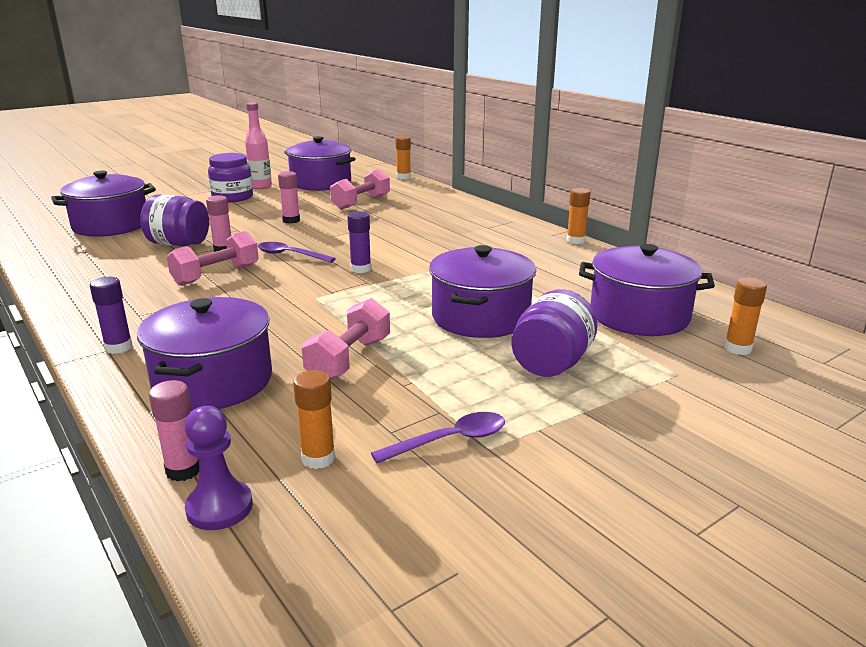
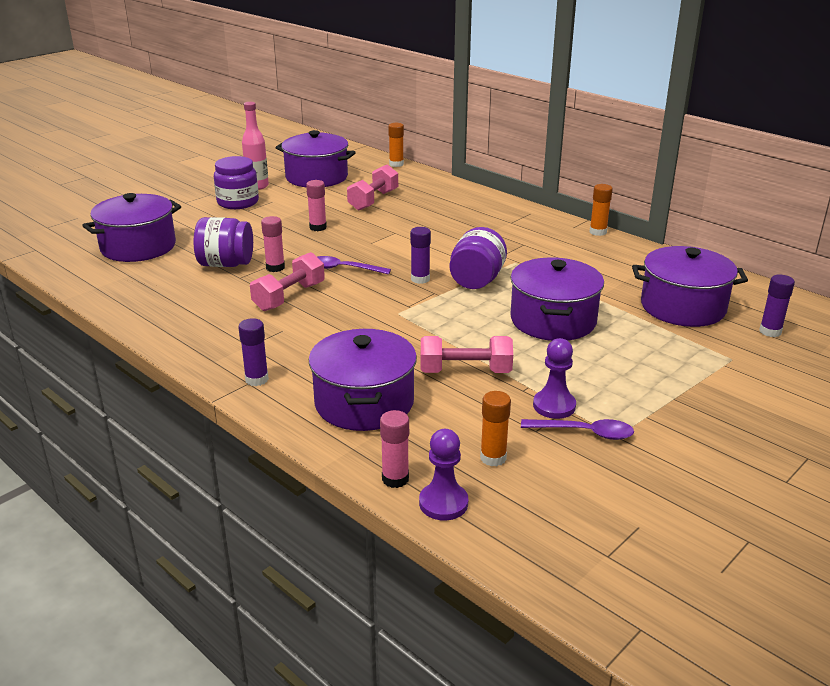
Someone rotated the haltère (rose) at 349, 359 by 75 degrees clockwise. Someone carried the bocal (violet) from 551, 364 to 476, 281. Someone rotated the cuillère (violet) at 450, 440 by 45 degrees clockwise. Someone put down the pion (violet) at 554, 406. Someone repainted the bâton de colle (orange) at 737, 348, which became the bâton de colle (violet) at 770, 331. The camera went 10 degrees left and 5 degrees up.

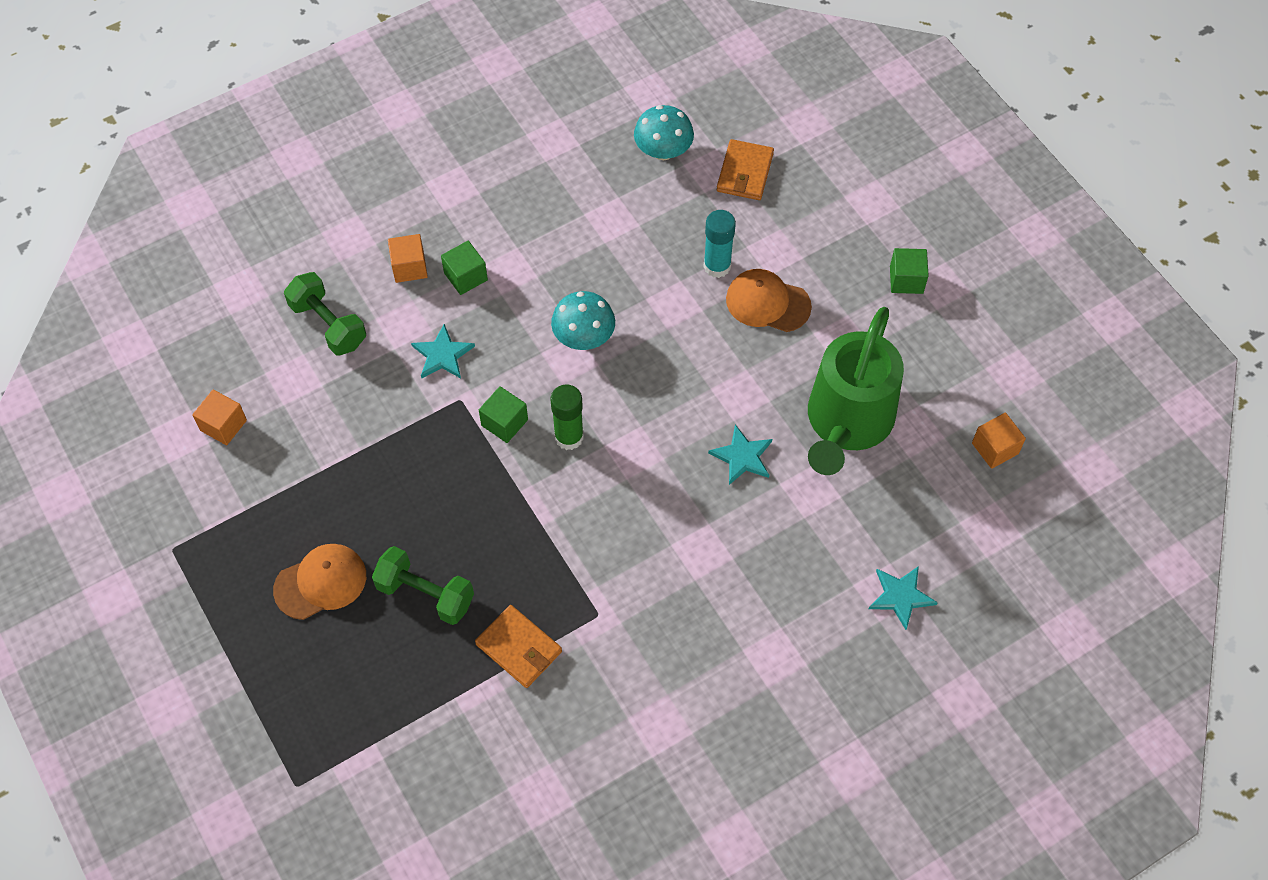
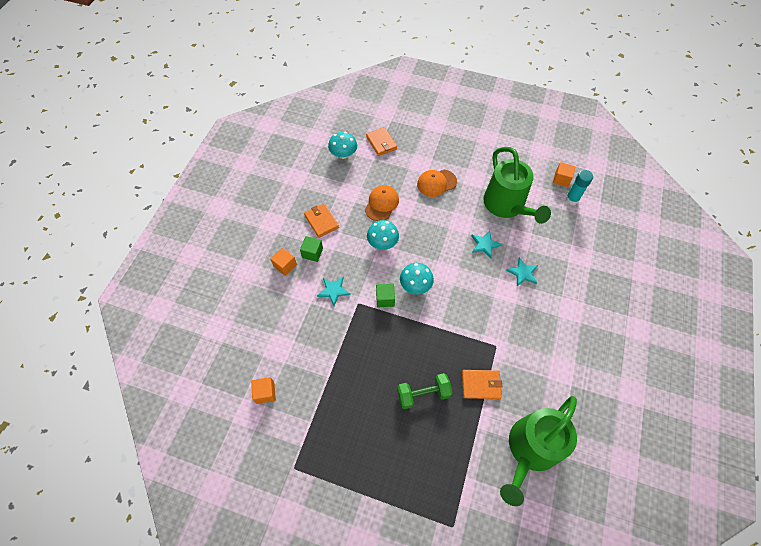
Someone put down the portefeuille (orange) at 321, 221. Someone carried the casquette (orange) from 320, 582 to 381, 204. Someone swapped the bâton de colle (vert) at 569, 437 for the champignon (turquoise) at 415, 285. Someone put down the arrosoir (vert) at 530, 450. Someone carried the étoile (turquoise) from 900, 596 to 523, 273. Someone carried the bâton de colle (turquoise) from 717, 266 to 572, 199. Someone took away the haltère (vert) at 328, 325. Someone took away the cube (vert) at 906, 280. The camera went 40 degrees left and 0 degrees up.

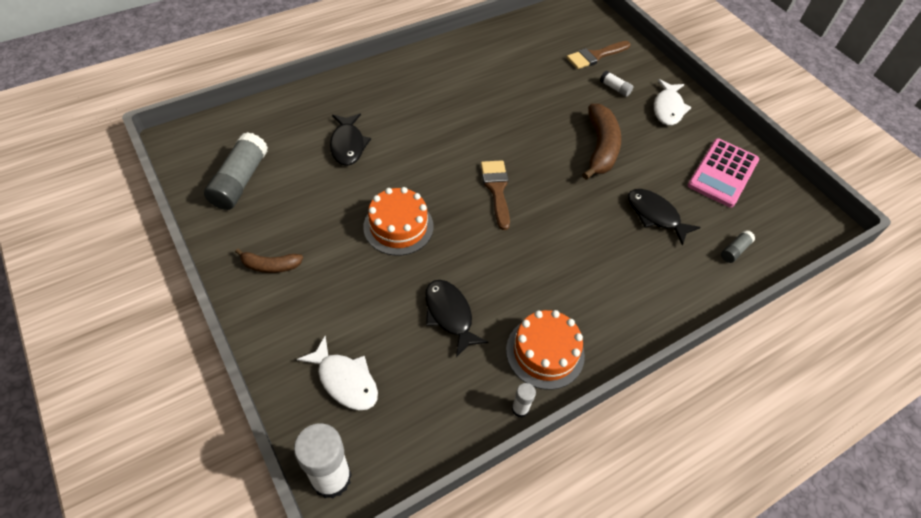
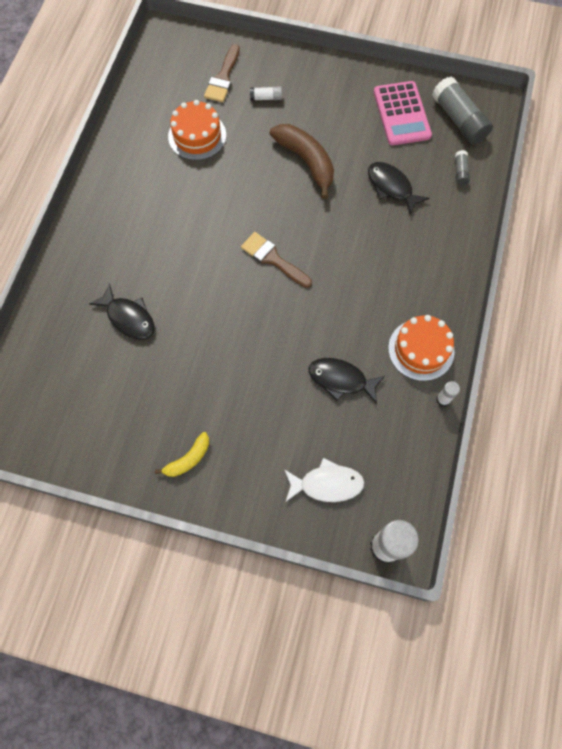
Someone repainted the banane (marron) at 271, 266, which became the banane (jaune) at 188, 459. Someone carried the gâteau (orange) from 398, 226 to 197, 136. Someone rotated the poisson (noir) at 655, 215 by 45 degrees clockwise. Someone carried the bâton de colle (gris) from 240, 181 to 458, 120. Someone took away the poisson (blanc) at 668, 108. The camera went 40 degrees left and 15 degrees up.

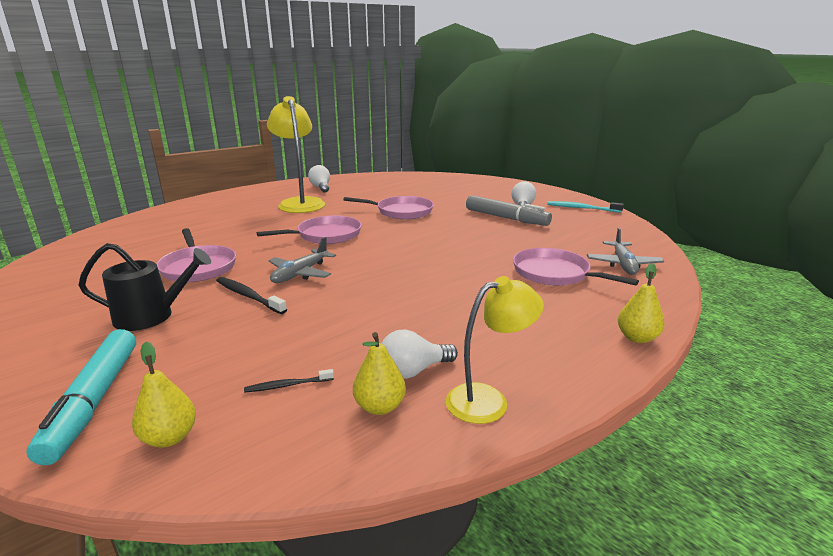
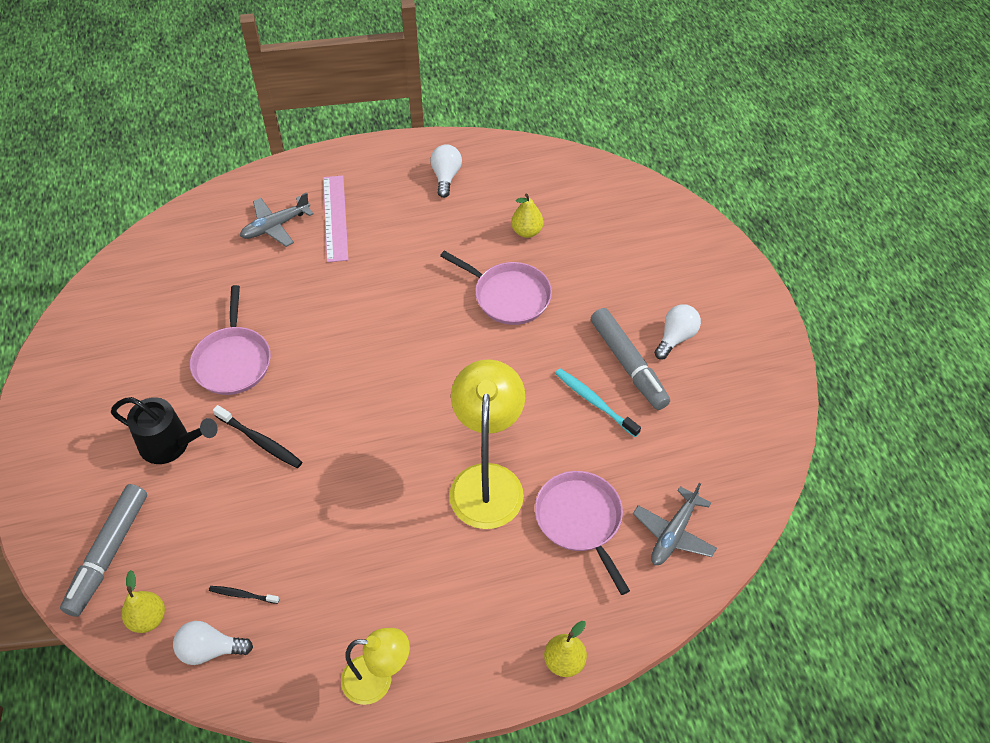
Someone repainted the feutre (turquoise) at 94, 401, which became the feutre (gris) at 108, 553. Someone carried the ampoule (blanc) from 413, 371 to 210, 650. Someone rotated the brosse à dents (noir) at 248, 296 by 150 degrees clockwise. Someone carried the avion (gris) from 300, 274 to 275, 226. Someone put down the règle (rose) at 335, 218. Someone carried the lampe (jaune) from 300, 203 to 487, 481. Someone carried the poire (jaune) from 379, 407 to 527, 231. Someone carried the brosse à dents (turquoise) from 581, 208 to 594, 402. Someone took away the poêle (rose) at 326, 235. The camera went 25 degrees right and 30 degrees up.

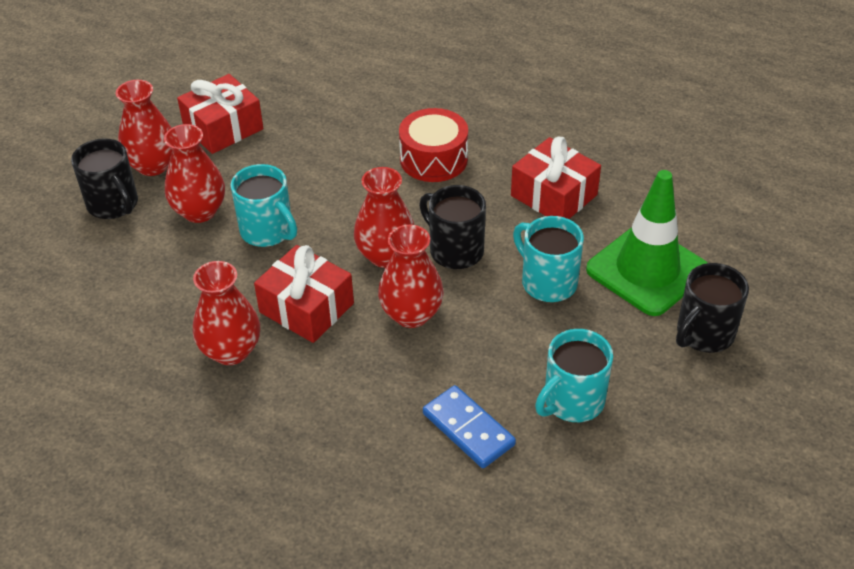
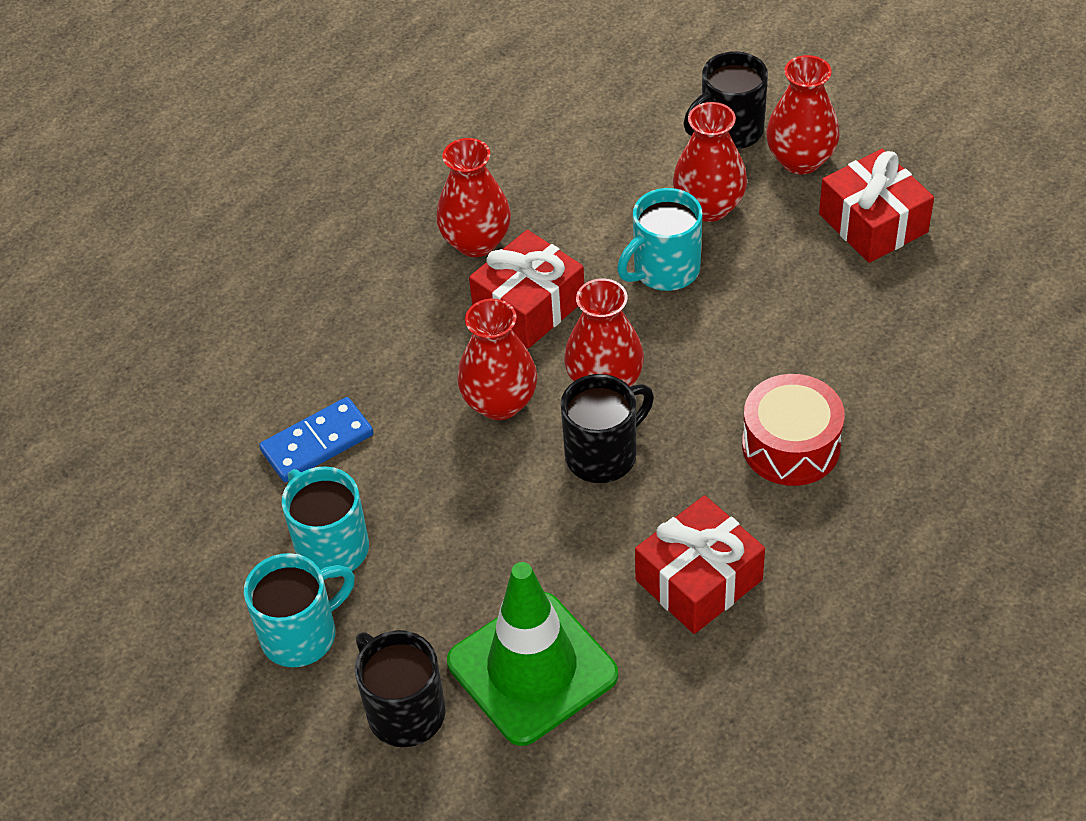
Someone carried the tasse (turquoise) from 547, 282 to 301, 634. The camera went 100 degrees right and 5 degrees up.

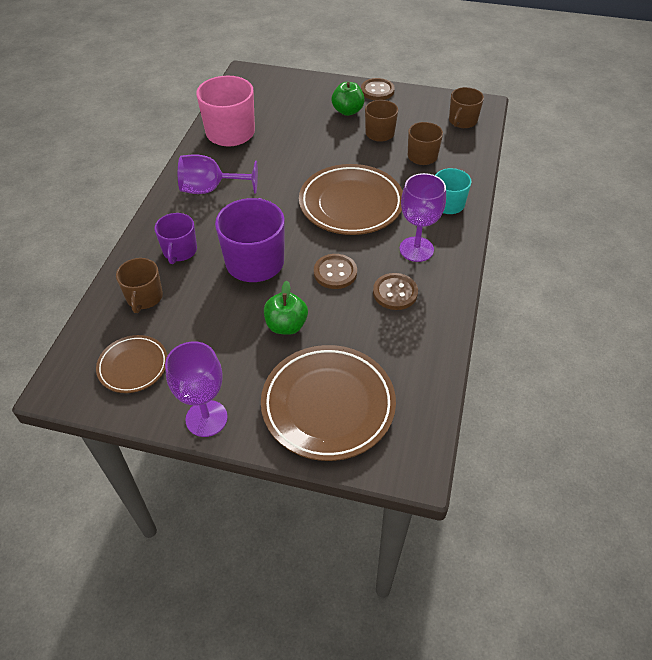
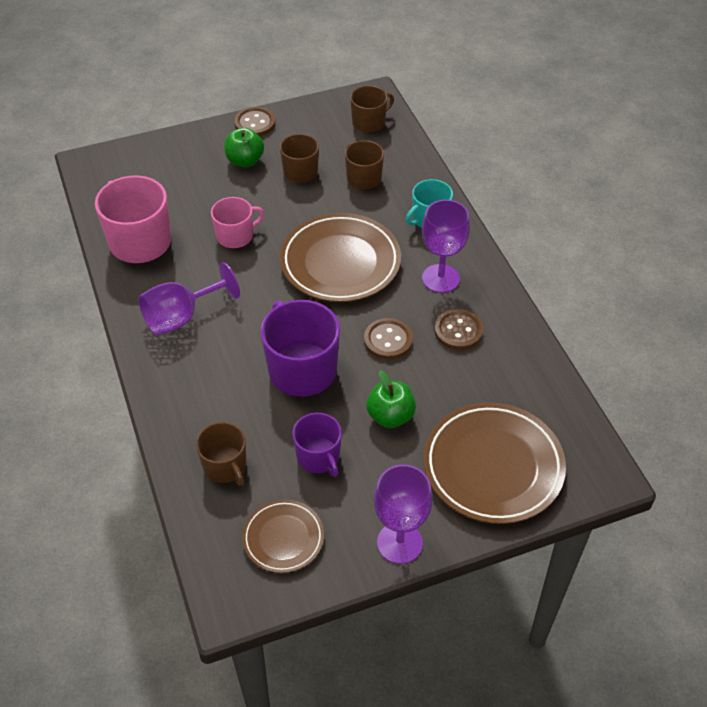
Someone put down the tasse (rose) at 236, 236. Someone carried the tasse (violet) from 180, 251 to 319, 457. Someone rotated the tasse (marron) at 462, 121 by 120 degrees counterclockwise. The camera went 35 degrees left and 0 degrees up.

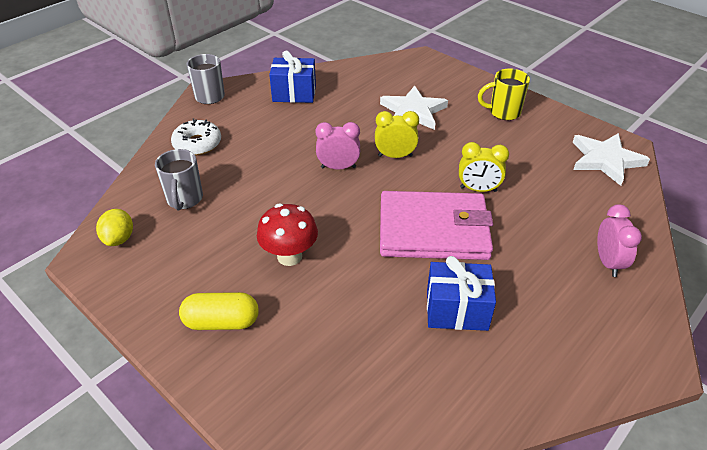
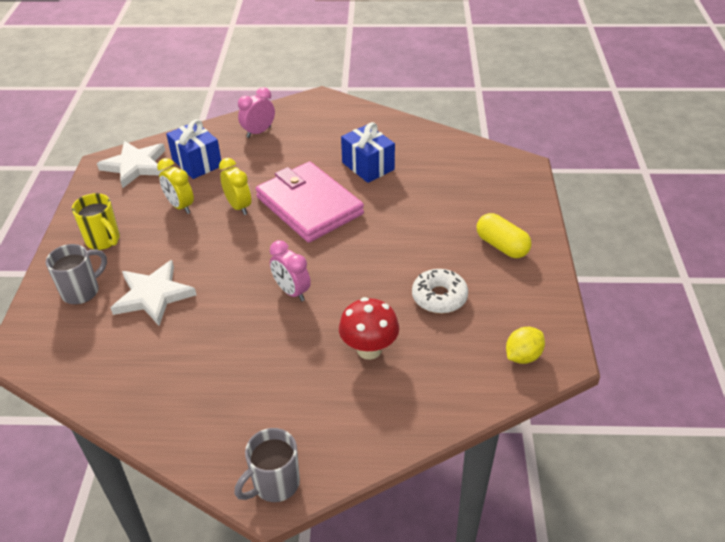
Someone carried the tasse (gris) from 184, 200 to 82, 291. Someone carried the réveil (jaune) from 395, 156 to 180, 206. Someone carried the cadeau (bleu) from 294, 93 to 197, 163. Someone carried the champignon (rouge) from 289, 256 to 369, 349. Someone carried the beignet (blanc) from 197, 144 to 439, 297. The camera went 130 degrees left and 0 degrees up.

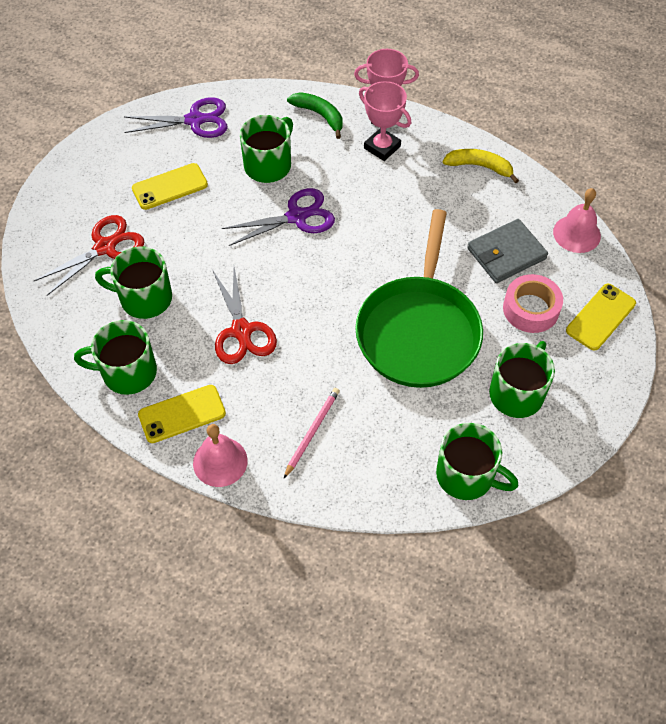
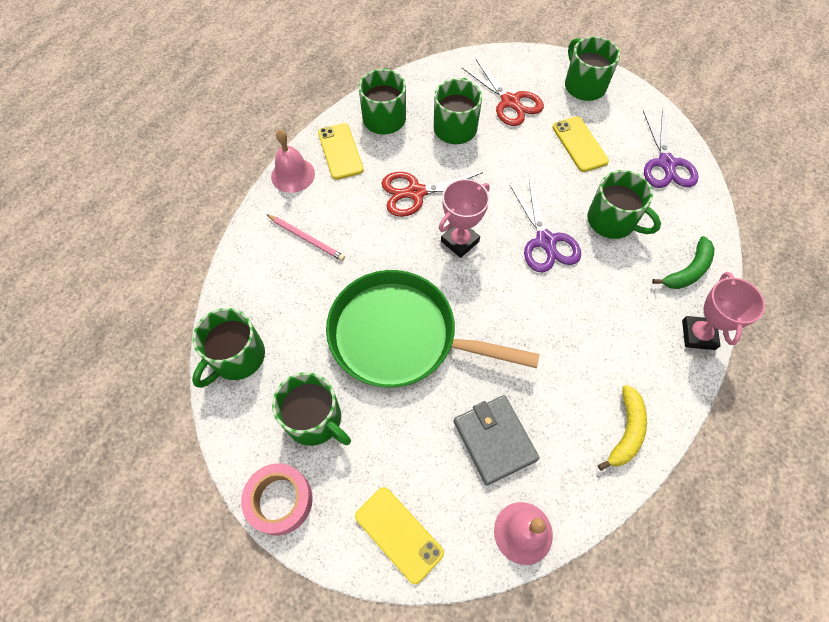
Someone carried the ruban adhésif (rose) from 531, 309 to 280, 500. Someone carried the trophée (rose) from 382, 147 to 460, 241. Someone put down the tasse (vert) at 584, 86. The camera went 95 degrees right and 5 degrees up.

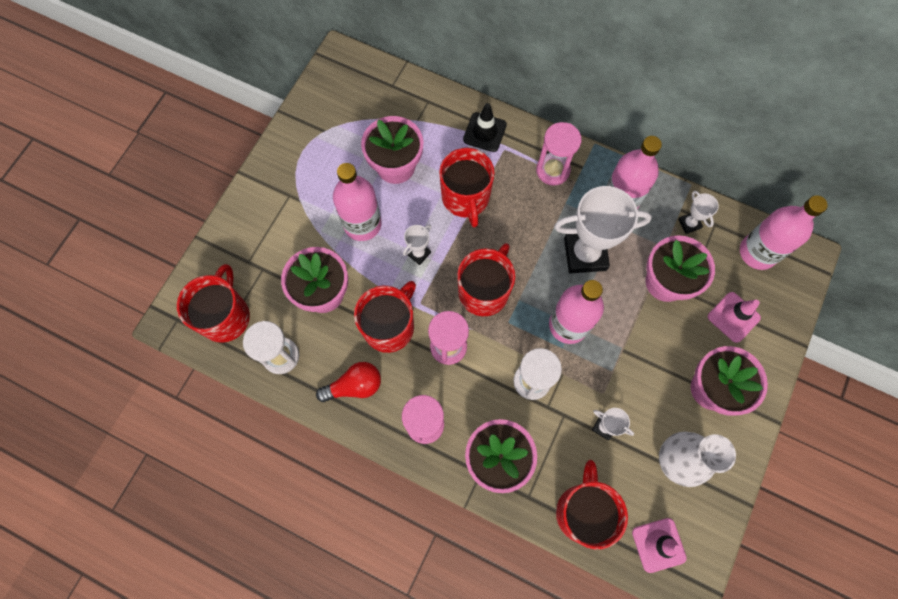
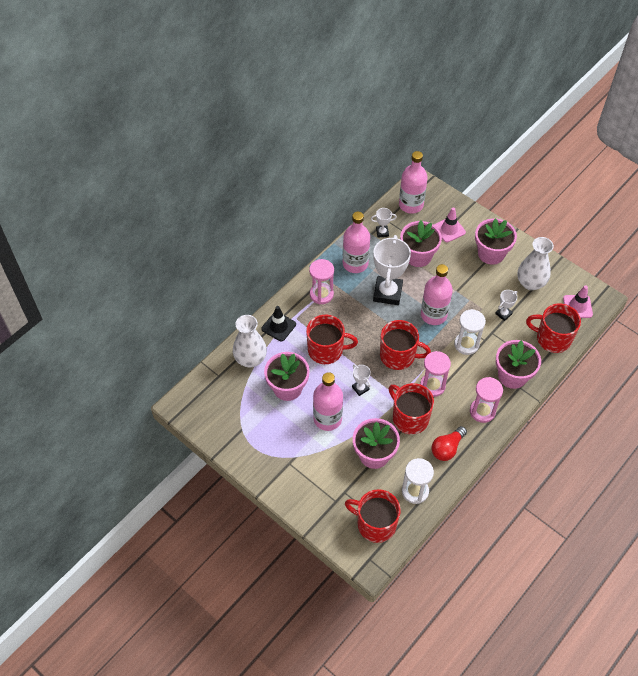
Someone put down the vase (blanc) at 250, 359. Someone rotated the tasse (rouge) at 484, 291 by 150 degrees clockwise. Someone rotated the ampoule (rouge) at 354, 386 by 135 degrees counterclockwise. The camera went 75 degrees left and 15 degrees down.

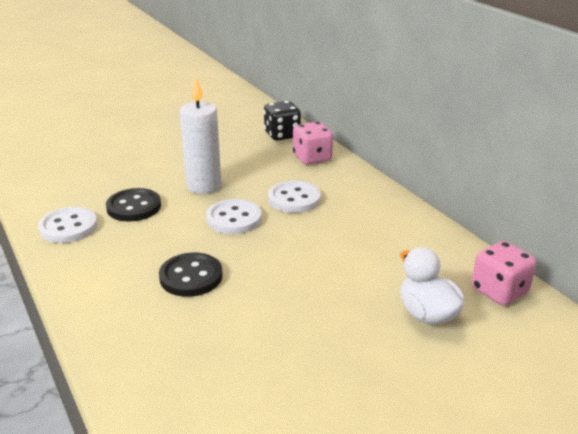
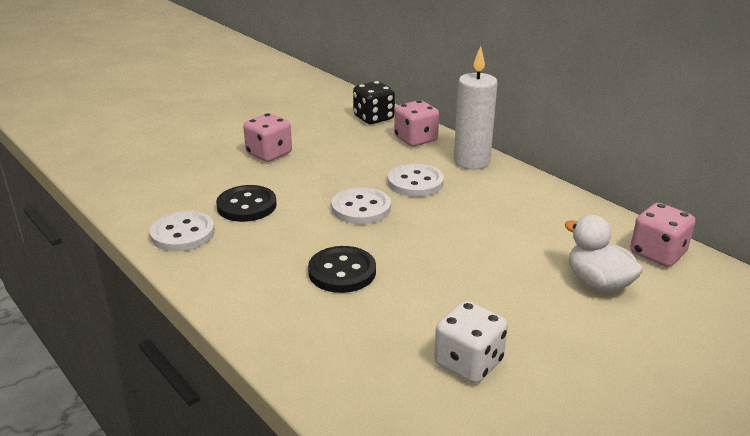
Someone put down the dé (rose) at 269, 154. Someone put down the dé (blanc) at 468, 363. Someone carried the bougie (blanc) from 204, 186 to 471, 162. The camera went 10 degrees left and 0 degrees up.

